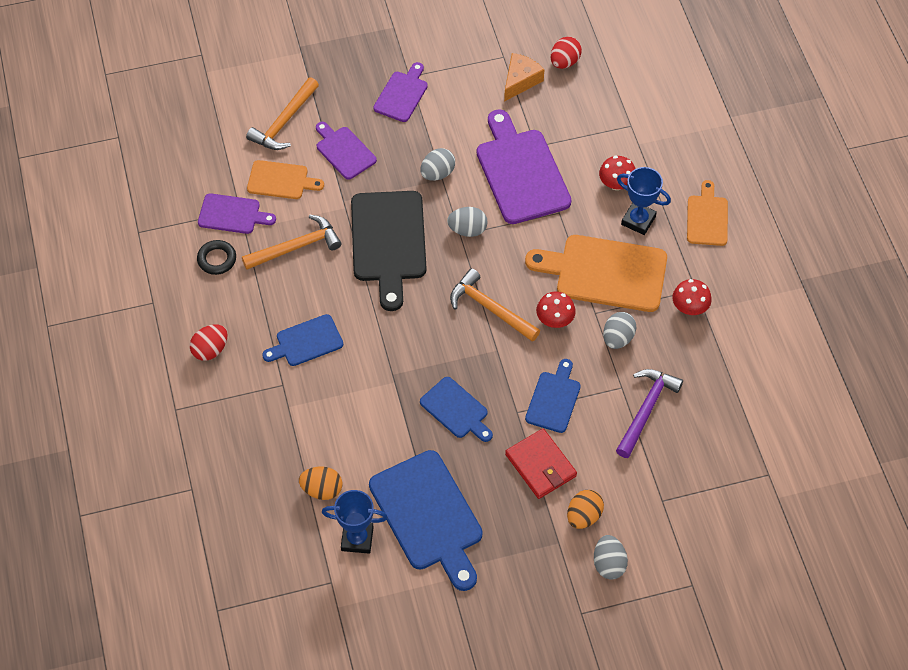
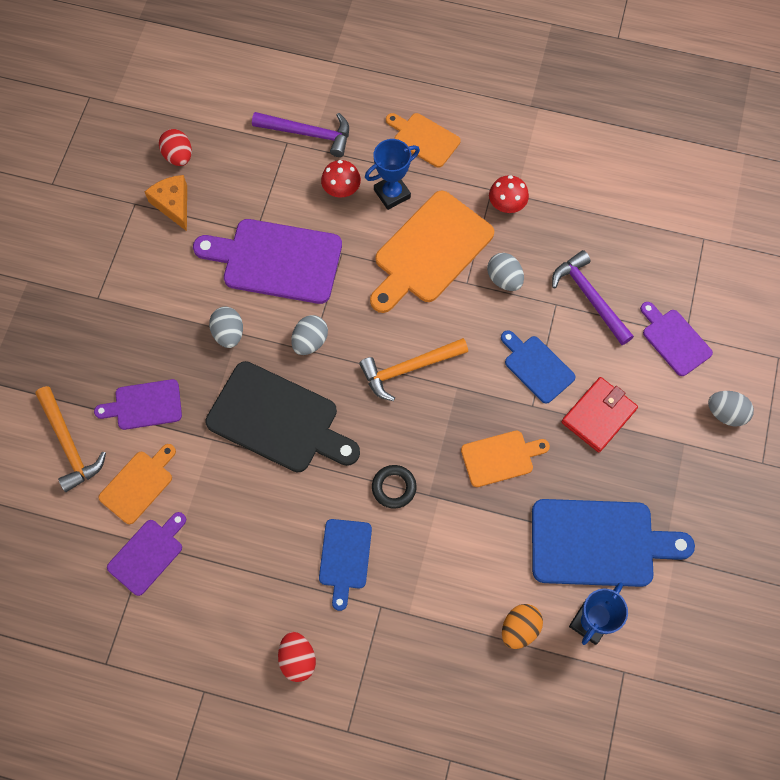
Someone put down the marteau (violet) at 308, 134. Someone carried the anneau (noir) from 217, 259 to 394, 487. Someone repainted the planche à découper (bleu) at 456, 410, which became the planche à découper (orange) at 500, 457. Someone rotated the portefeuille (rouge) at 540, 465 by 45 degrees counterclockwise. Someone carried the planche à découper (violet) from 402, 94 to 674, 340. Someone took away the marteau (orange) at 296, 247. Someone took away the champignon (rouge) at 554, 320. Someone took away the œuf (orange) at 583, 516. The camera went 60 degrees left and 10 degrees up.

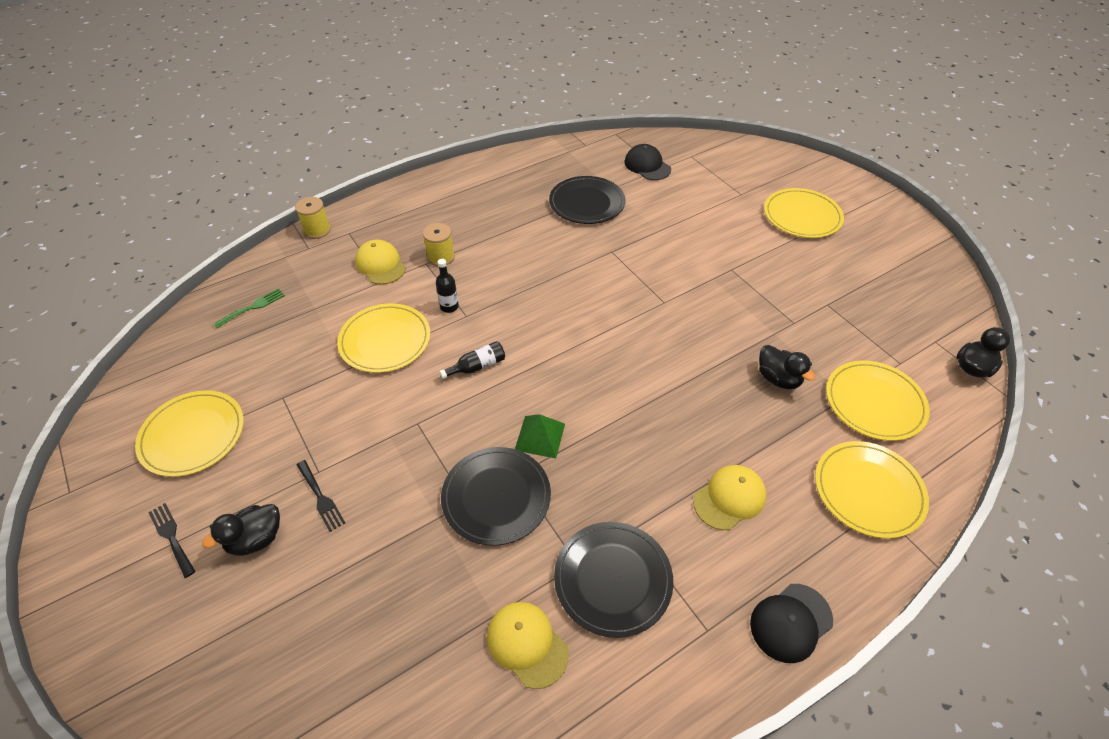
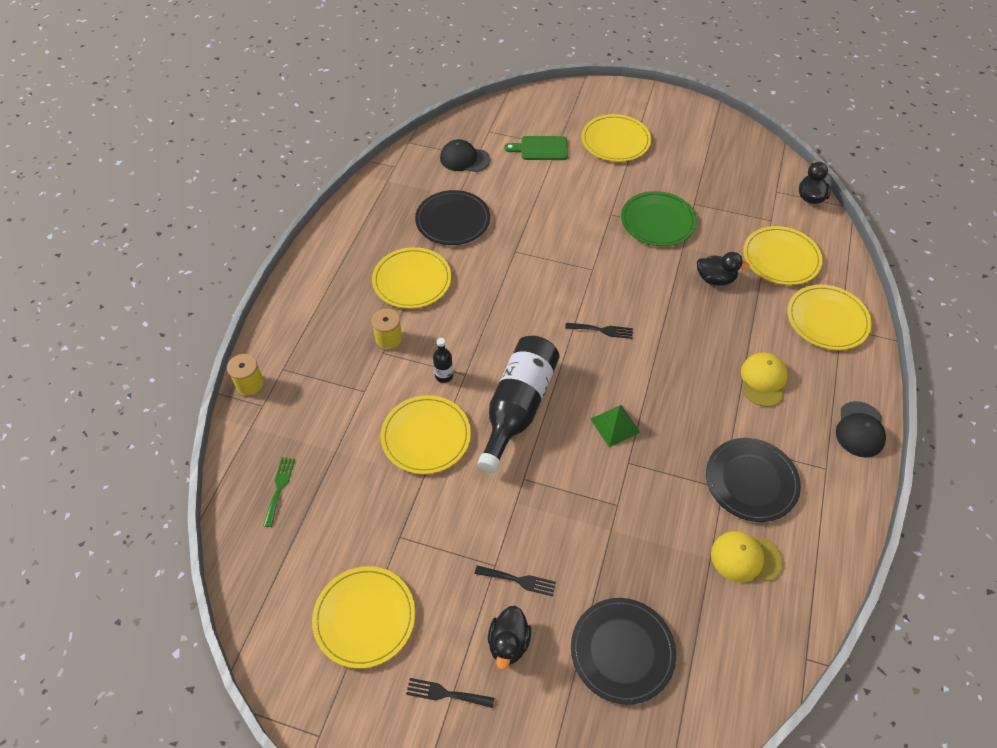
Someone put down the assiette (jaune) at 412, 280. Someone scaled the bouteille (noir) at 477, 366 by 2.39. Someone put down the planche à découper (vert) at 540, 148. Someone put down the fourchette (noir) at 602, 330. Someone carried the assiette (noir) from 496, 497 to 622, 651. Someone put down the assiette (vert) at 657, 221. Someone took away the casquette (jaune) at 380, 265. The camera went 40 degrees left and 5 degrees up.

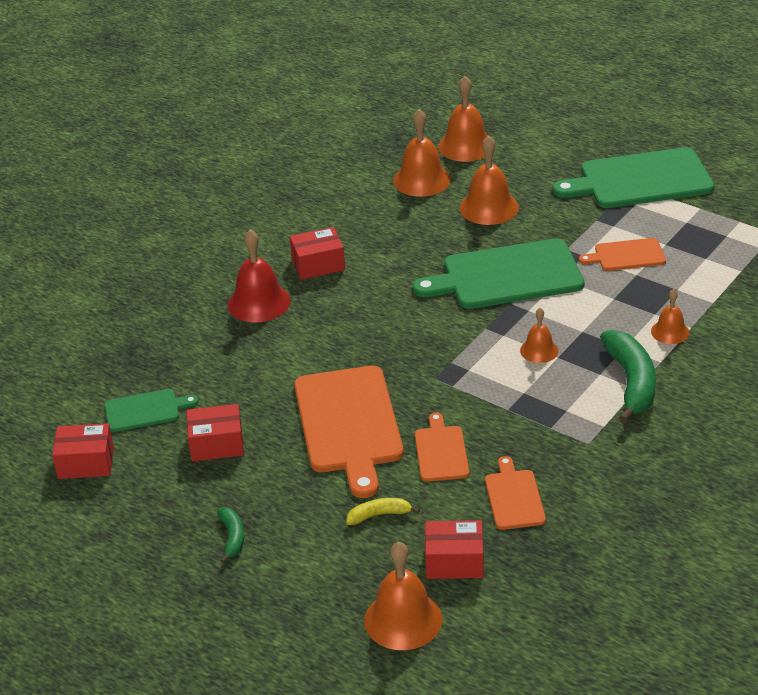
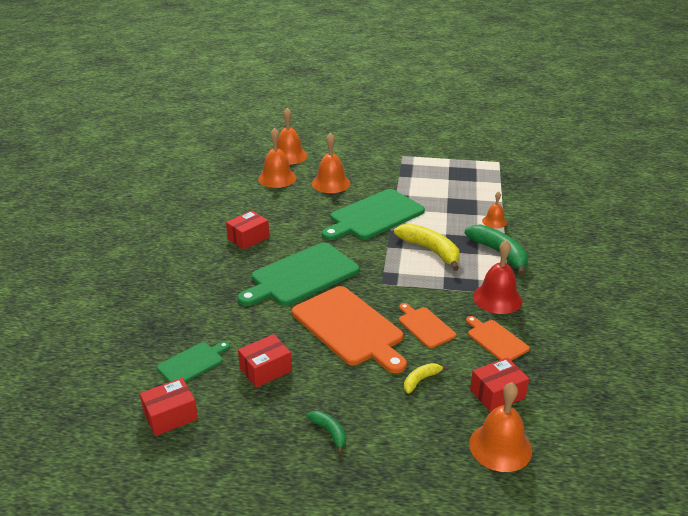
Someone carried the planche à découper (vert) from 640, 180 to 301, 275. Someone swapped the cloche (orange) at 539, 350 for the banane (jaune) at 430, 250. Someone carried the cloche (rouge) from 259, 302 to 497, 298. Someone took away the planche à découper (orange) at 626, 255. The camera went 30 degrees left and 5 degrees down.

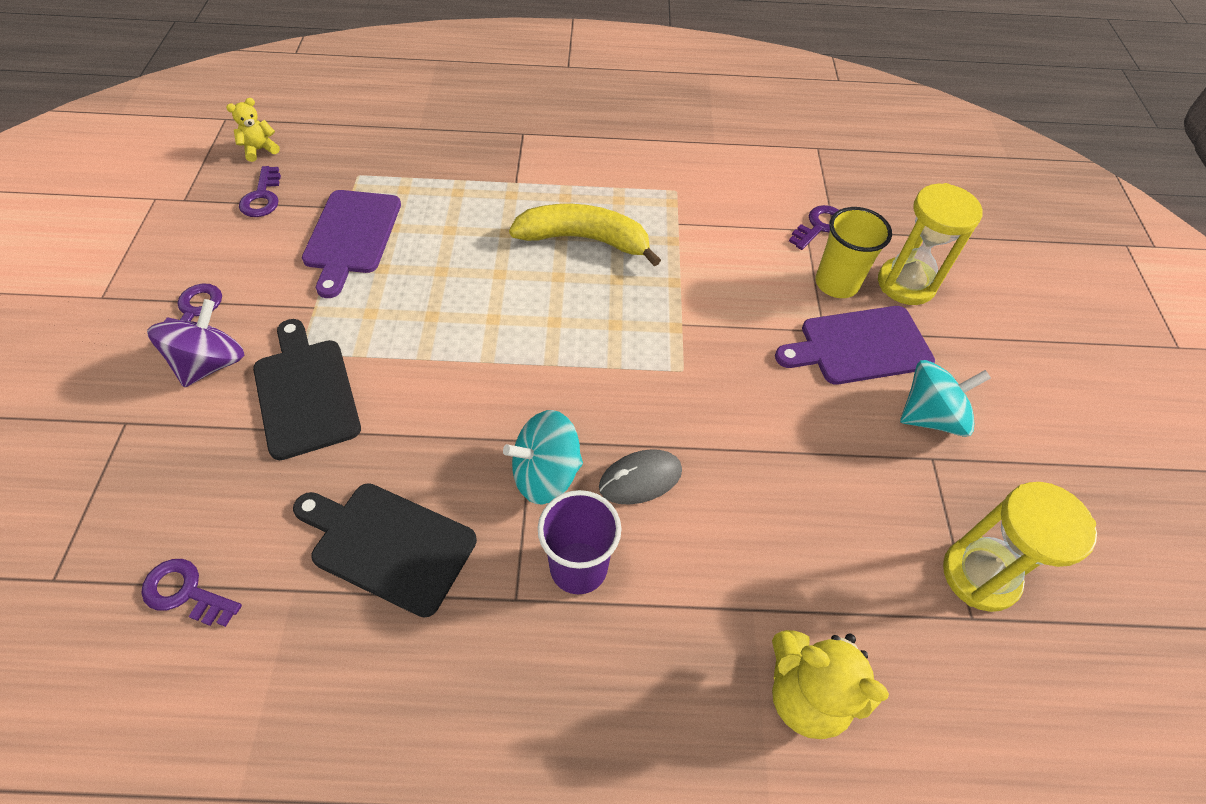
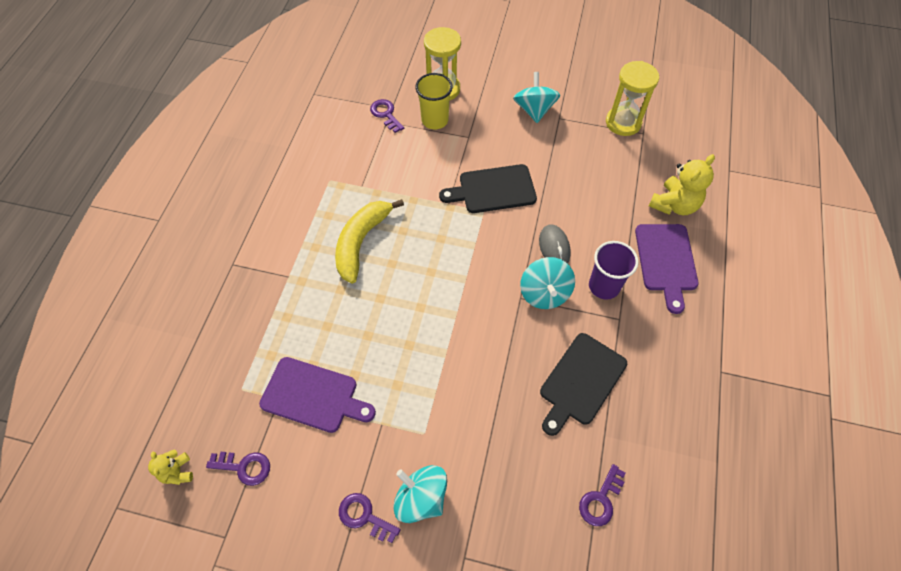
Someone repainted the toupie (violet) at 211, 364, which became the toupie (turquoise) at 421, 498. Someone carried the planche à découper (noir) from 305, 392 to 493, 189. Someone carried the planche à découper (violet) from 859, 346 to 666, 261. The camera went 75 degrees left and 5 degrees up.

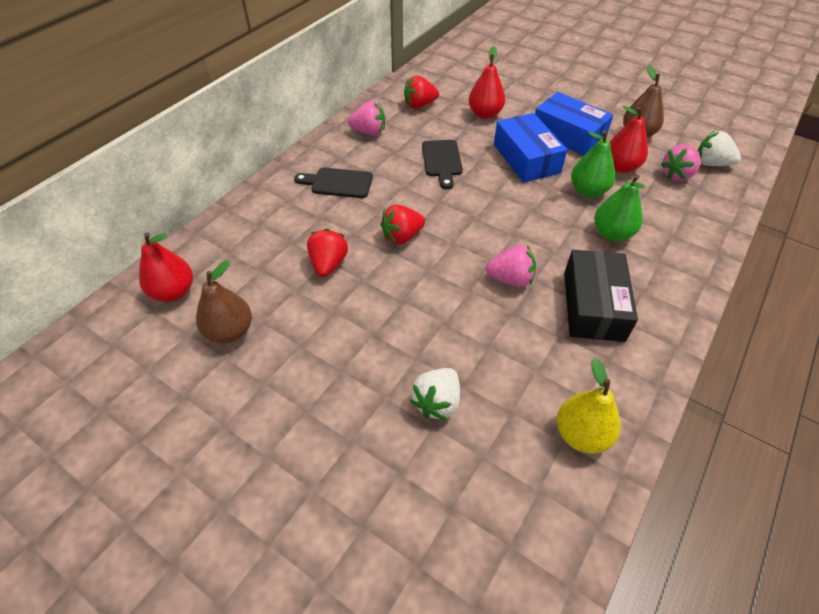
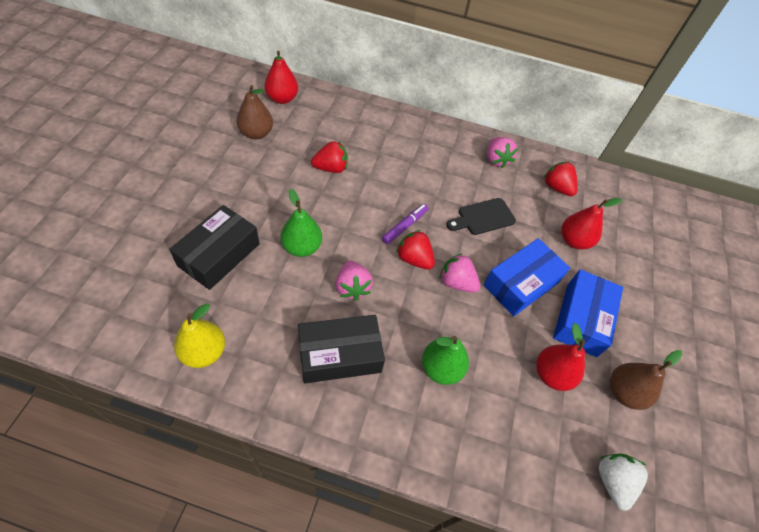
Someone swapped the fraise (blanc) at 437, 402 for the boîte (noir) at 219, 255. Someone carried the poire (vert) from 588, 191 to 302, 247. Someone put down the feutre (violet) at 404, 226. Someone carried the fraise (rouge) from 402, 236 to 414, 259. Someone carried the fraise (rose) from 677, 175 to 456, 282. Someone took away the planche à découper (noir) at 338, 183. The camera went 65 degrees right and 5 degrees up.

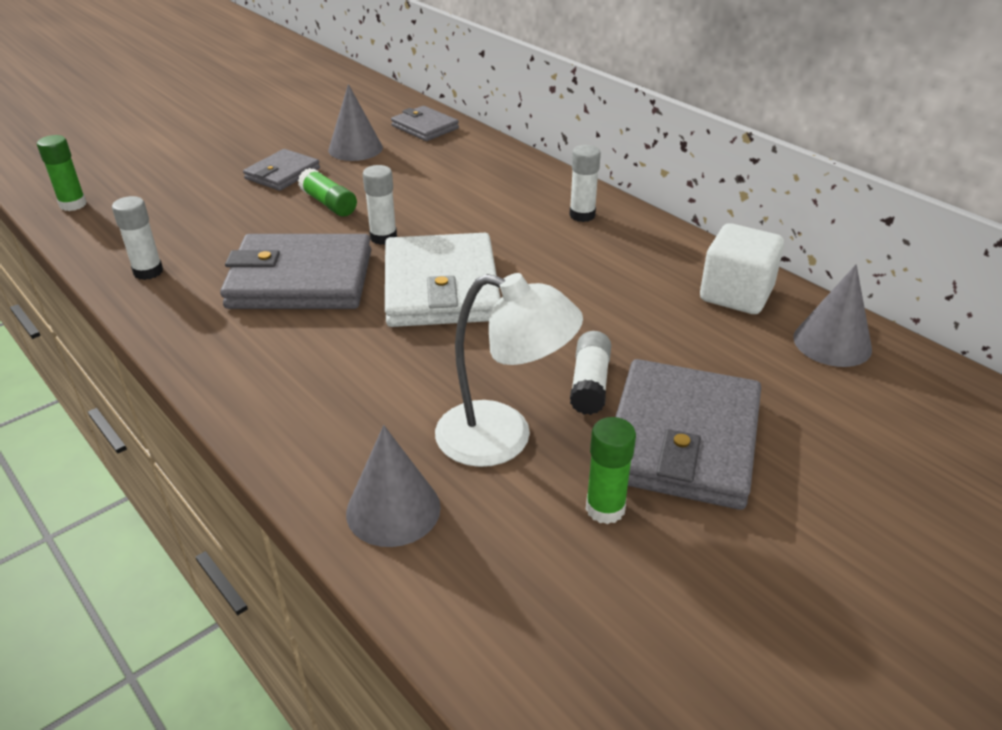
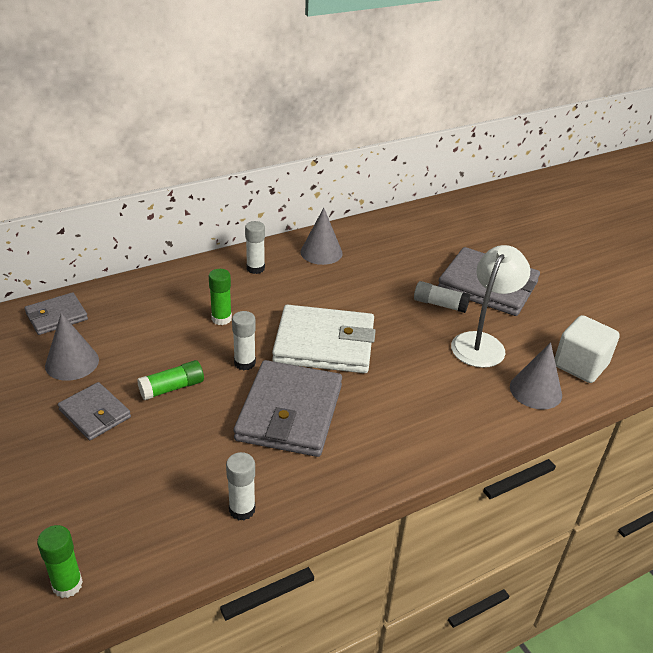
Someone carried the bâton de colle (vert) from 605, 509 to 221, 319. Someone carried the cône (gris) from 832, 343 to 321, 252. Someone carried the cube (blanc) from 736, 294 to 580, 365. The camera went 80 degrees left and 0 degrees up.

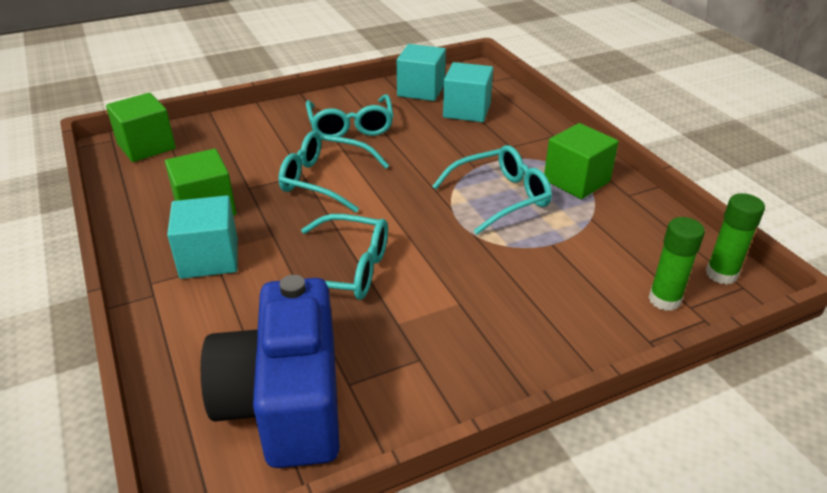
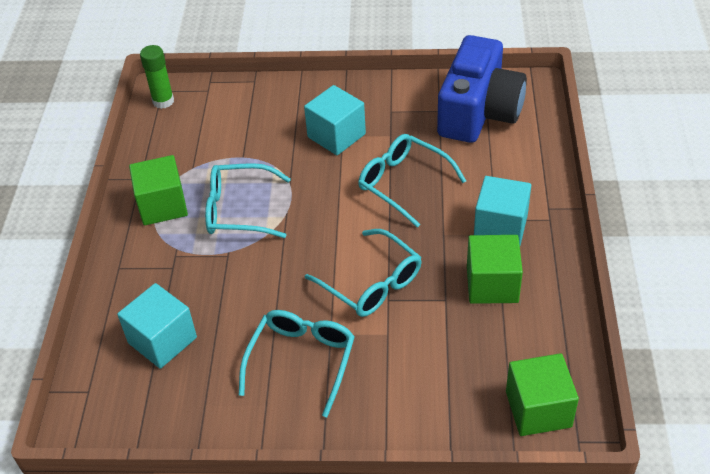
Someone carried the cube (turquoise) from 421, 90 to 336, 135. Someone took away the bâton de colle (vert) at 664, 300. The camera went 150 degrees left and 10 degrees up.

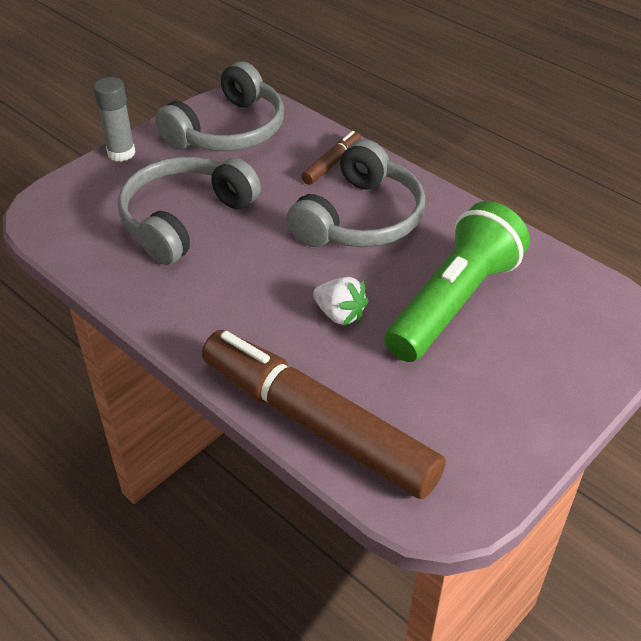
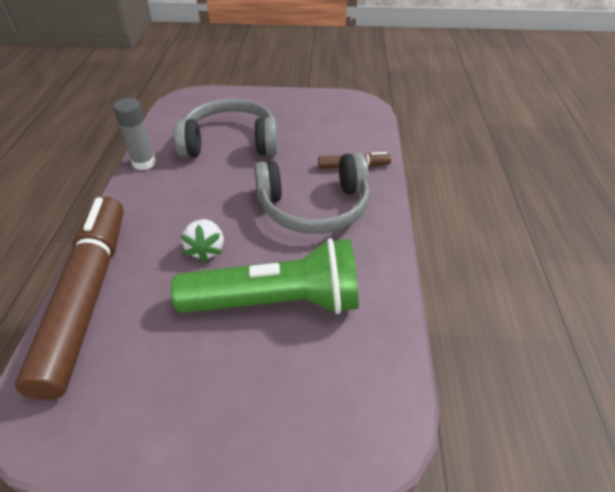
Someone carried the bâton de colle (gris) from 121, 153 to 144, 163. Someone took away the casque audio (gris) at 228, 131. The camera went 50 degrees right and 0 degrees up.

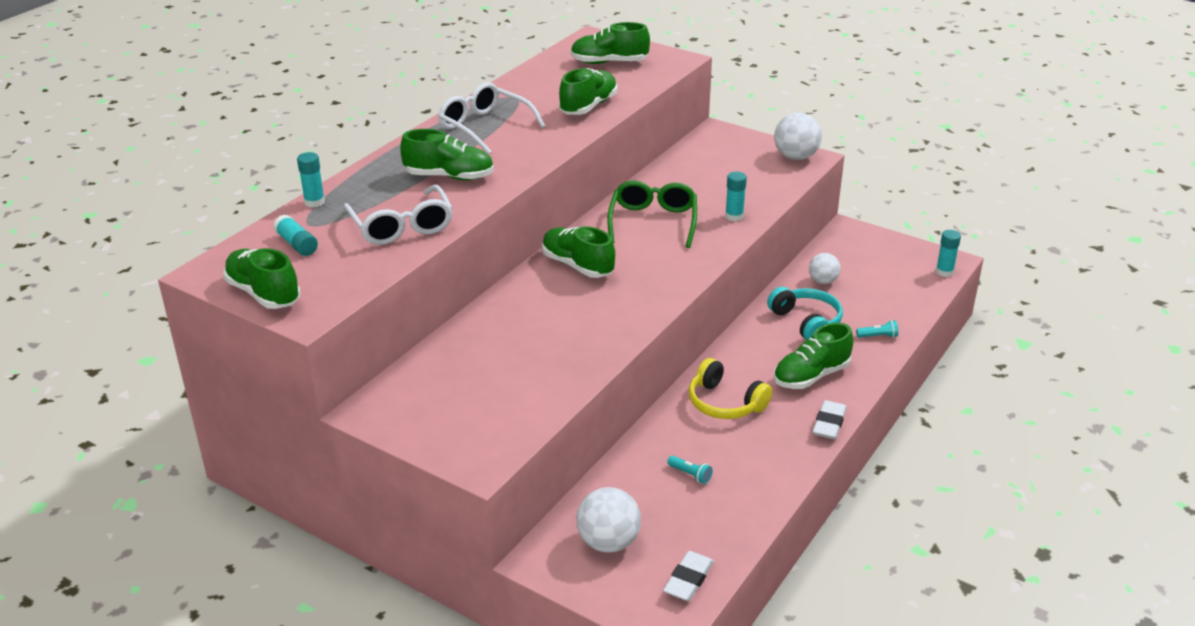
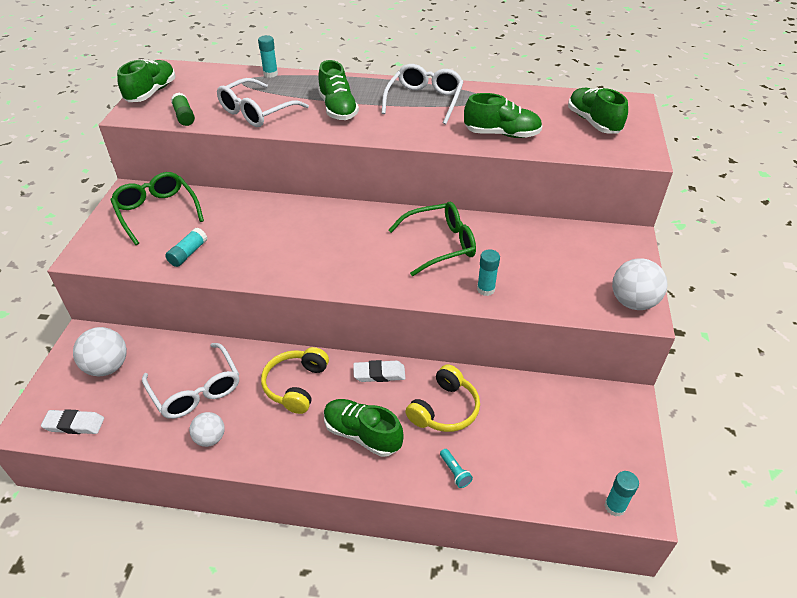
Someone put down the lunettes (vert) at 157, 212. Someone swapped the lampe de poche (turquoise) at 690, 475 for the lunettes (blanc) at 196, 390. Someone carried the bâton de colle (turquoise) from 296, 244 to 188, 253. Someone put down the bâton de colle (vert) at 184, 116. Someone carried the balle (blanc) from 823, 281 to 210, 438. Someone carried the gomme (blanc) from 829, 423 to 379, 374. Someone repainted the casque audio (turquoise) at 806, 322, which became the casque audio (jaune) at 444, 409. Someone took away the chaussure (vert) at 577, 266. The camera went 65 degrees right and 10 degrees up.

